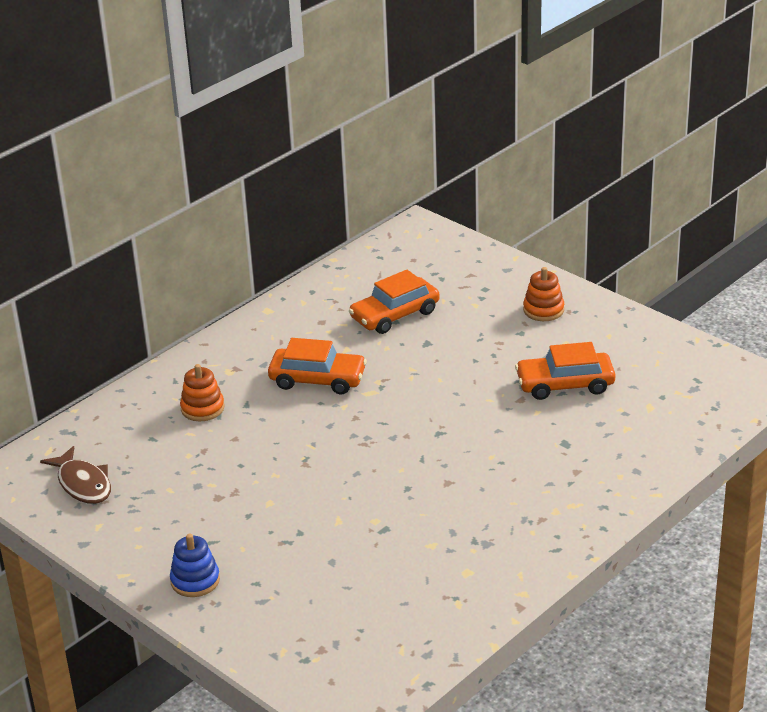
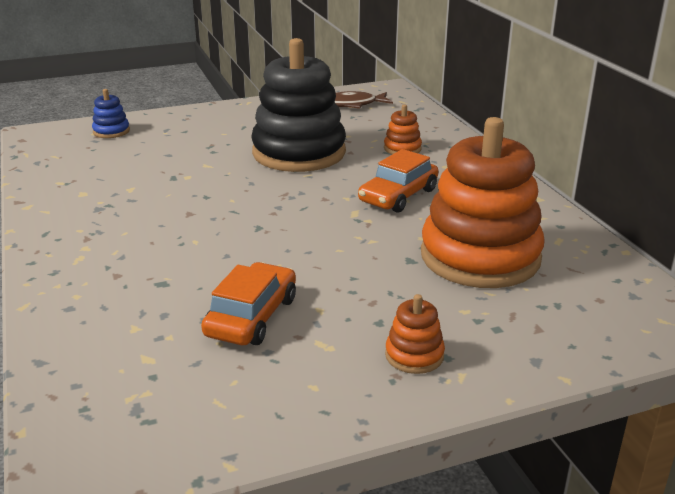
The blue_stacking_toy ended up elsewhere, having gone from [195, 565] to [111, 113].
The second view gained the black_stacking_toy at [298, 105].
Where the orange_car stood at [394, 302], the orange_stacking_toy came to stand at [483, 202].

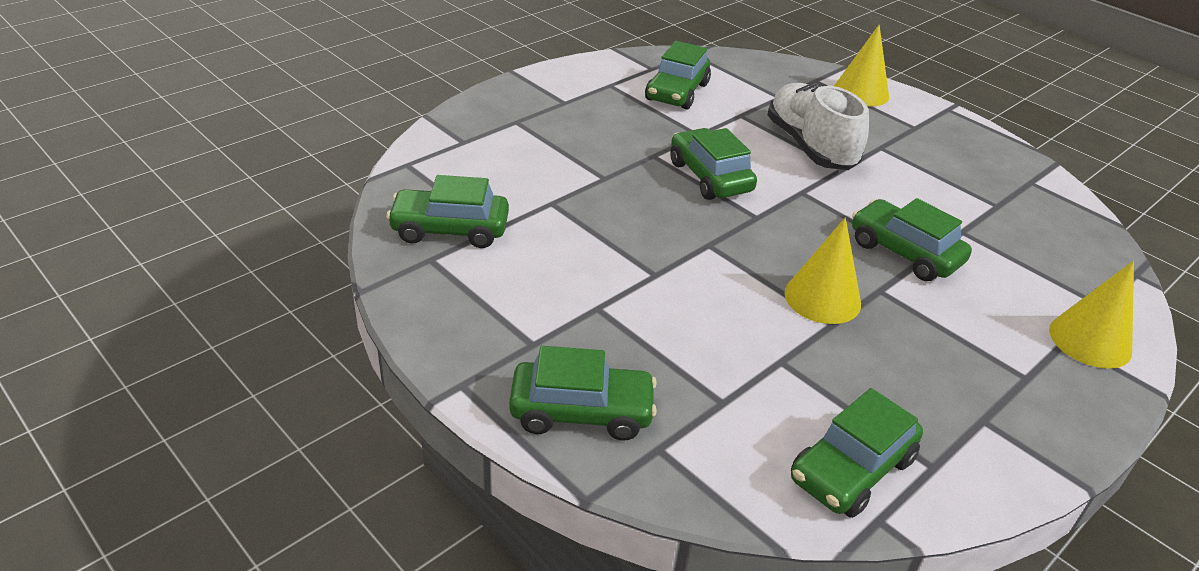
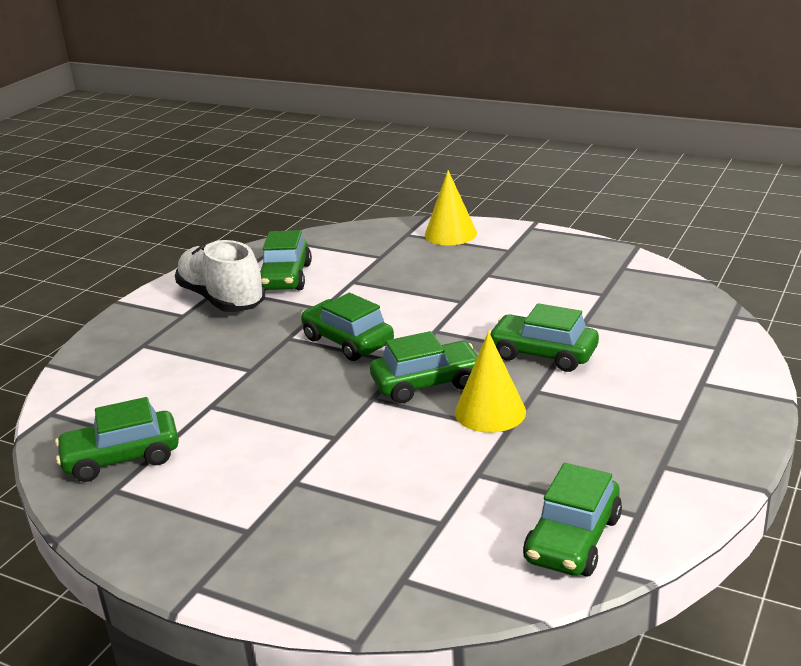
The white_shoe ended up elsewhere, having gone from [818, 126] to [220, 276].
The green_car ended up elsewhere, having gone from [583, 393] to [424, 367].
The second view lost the yellow_cone at [1091, 314].

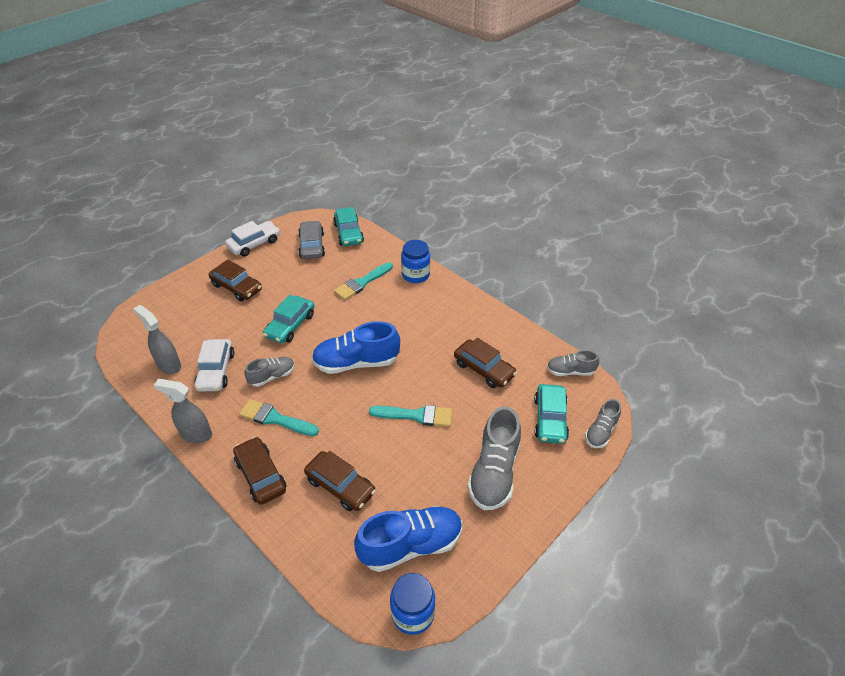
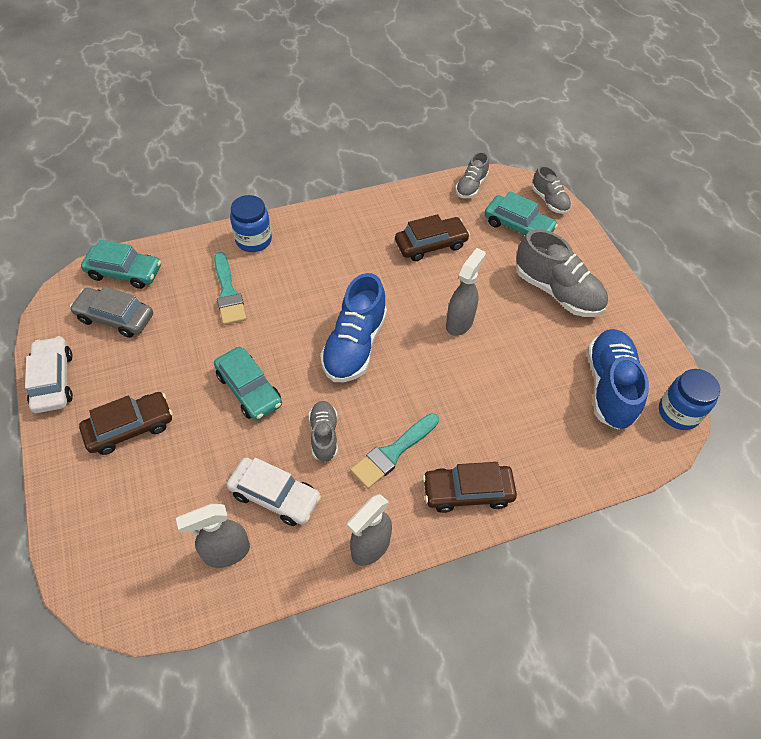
Where the turquoise_brush stood at [410, 416], the grey_spray_bottle came to stand at [466, 292].
The second view lost the brown_car at [340, 481].

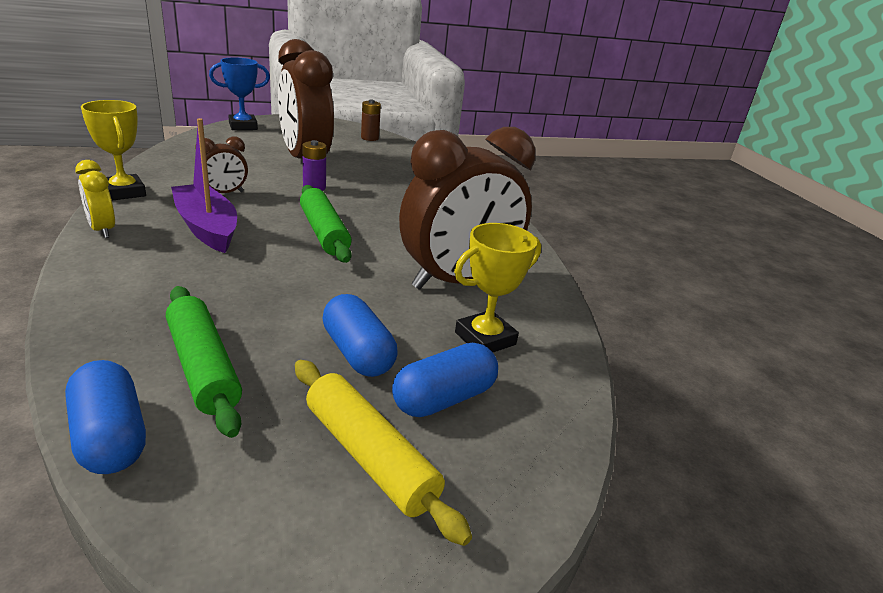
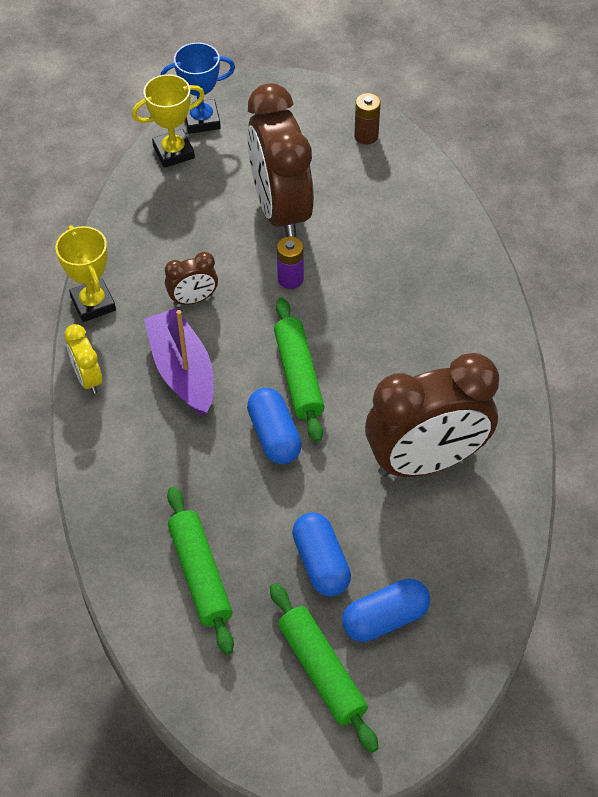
The yellow_trophy ended up elsewhere, having gone from [497, 287] to [168, 121].
The blue_capsule ended up elsewhere, having gone from [105, 417] to [274, 426].
What was the yellow_rolling_pin at [383, 453] turned into the green_rolling_pin at [324, 668].

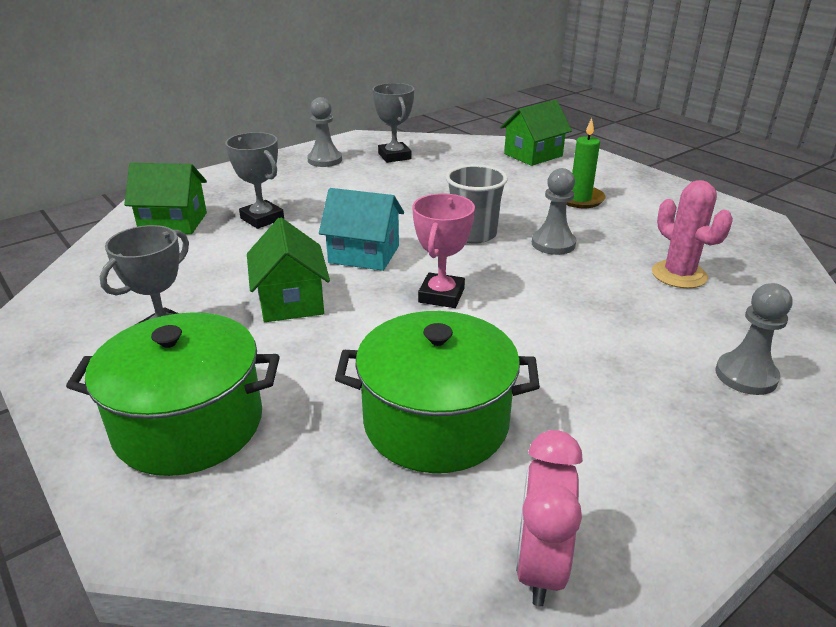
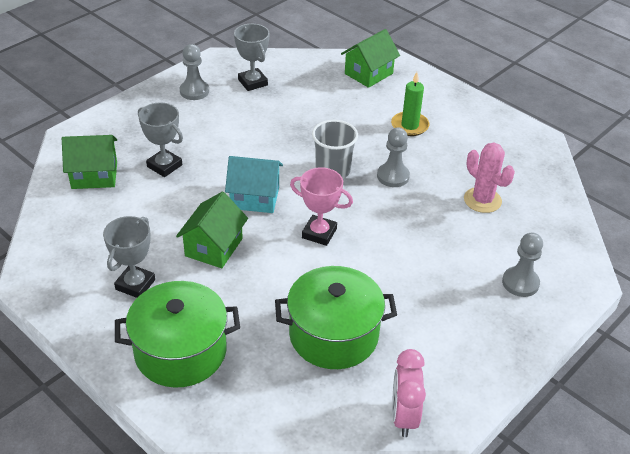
The green_house at [288, 269] ended up facing another way, 45 degrees clockwise from before.
The pink_trophy at [443, 250] ended up facing another way, 75 degrees counterclockwise from before.

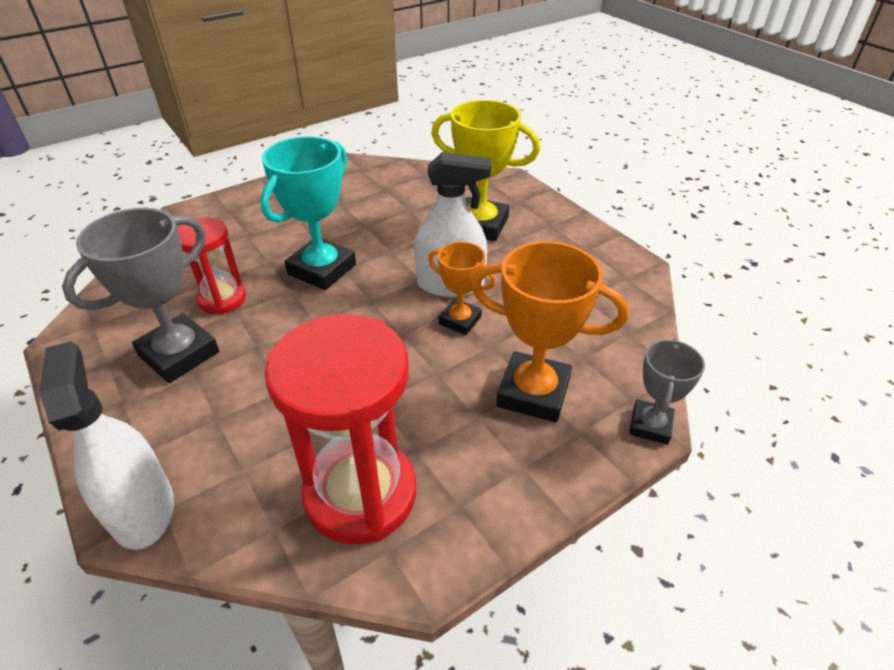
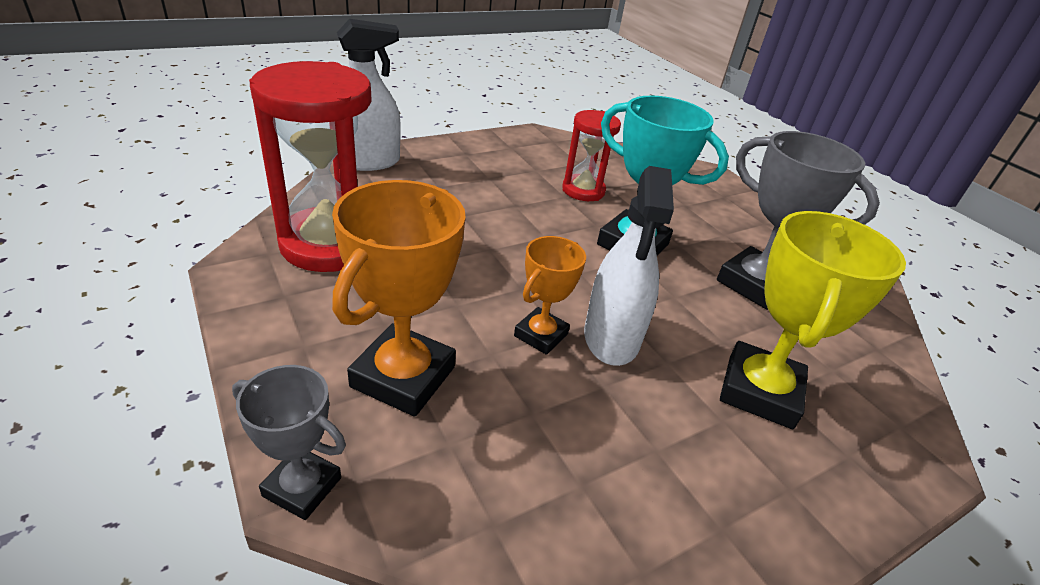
The grey_trophy ended up elsewhere, having gone from [140, 295] to [798, 220].

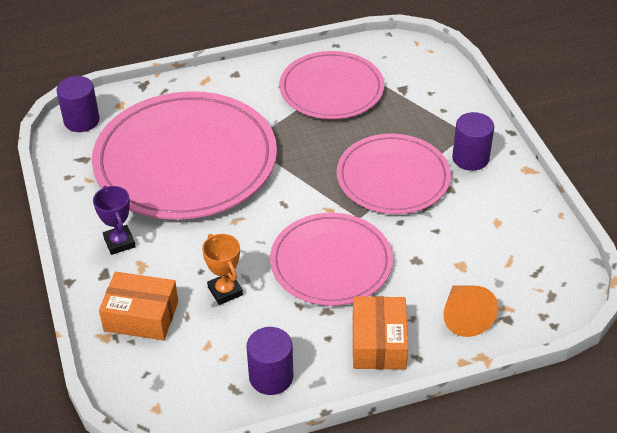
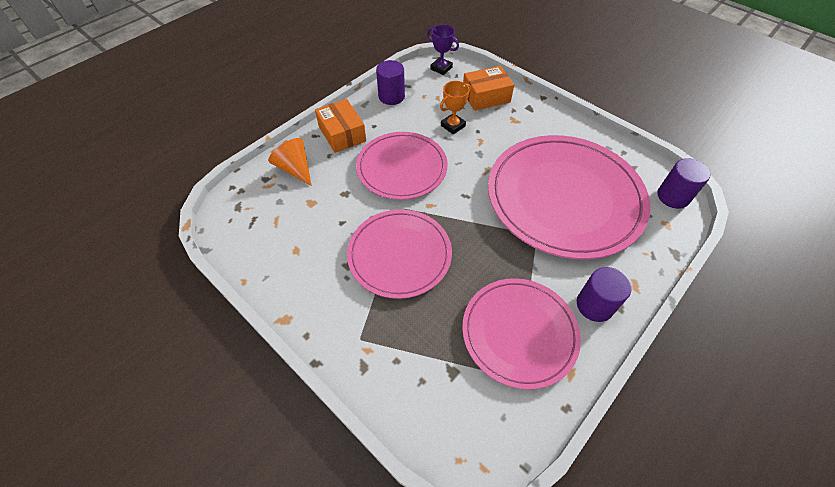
The purple_trophy ended up elsewhere, having gone from [114, 220] to [443, 50].
The orange_trophy at [222, 269] ended up facing another way, 75 degrees counterclockwise from before.
The purple_cylinder ended up elsewhere, having gone from [473, 141] to [604, 294].

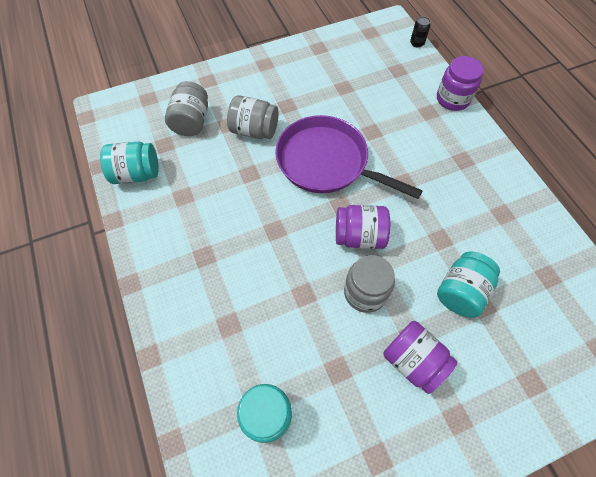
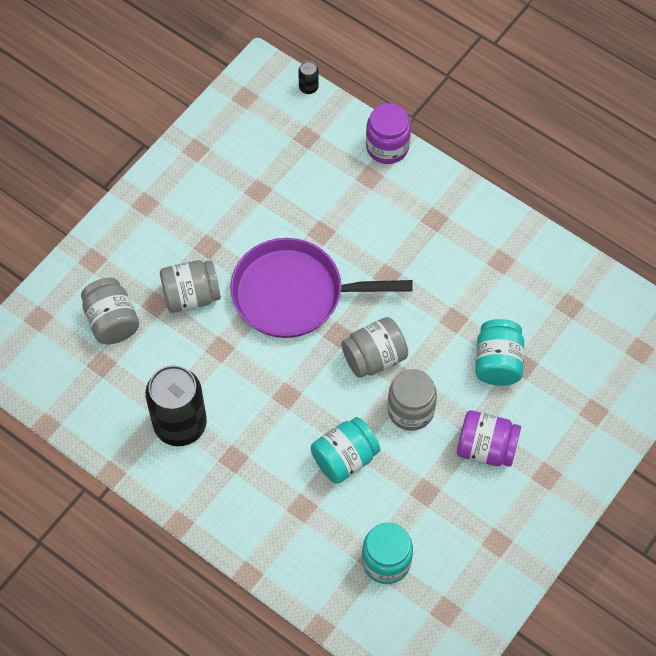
The second view gained the black_can at [176, 405].
The turquoise_jar ended up elsewhere, having gone from [129, 163] to [345, 450].
What was the purple_jar at [363, 227] turned into the grey_jar at [374, 347].

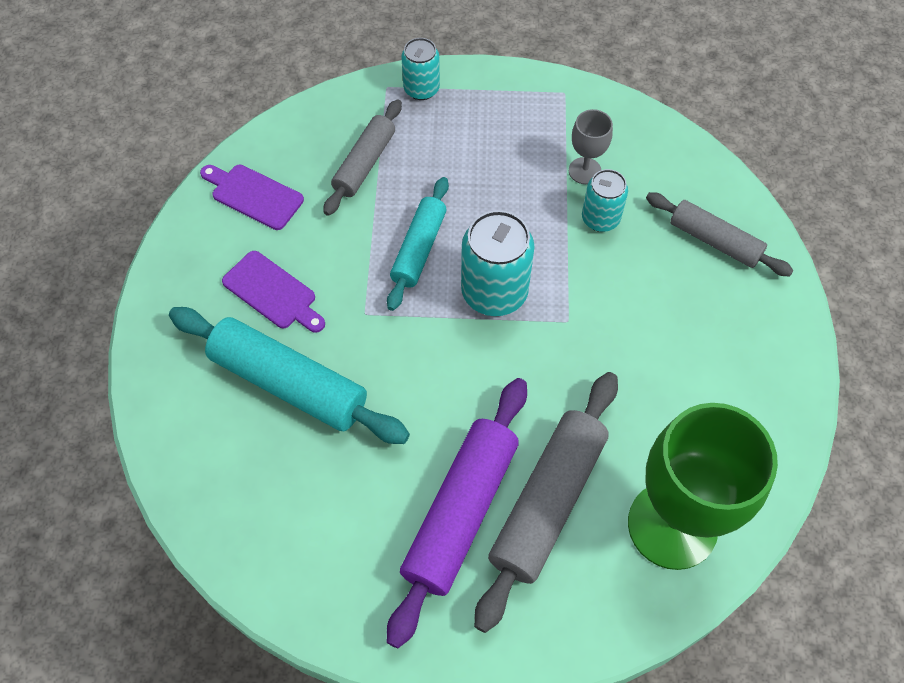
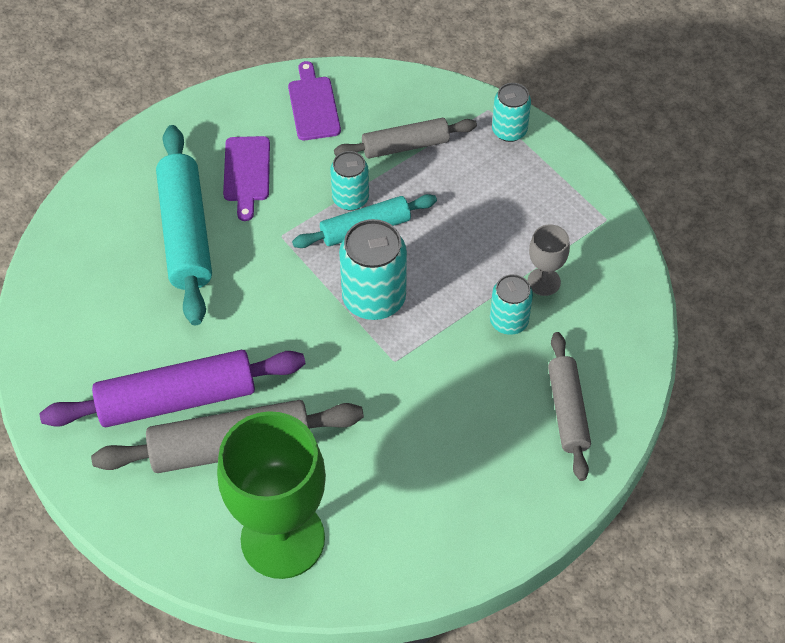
The second view gained the turquoise_can at [349, 181].

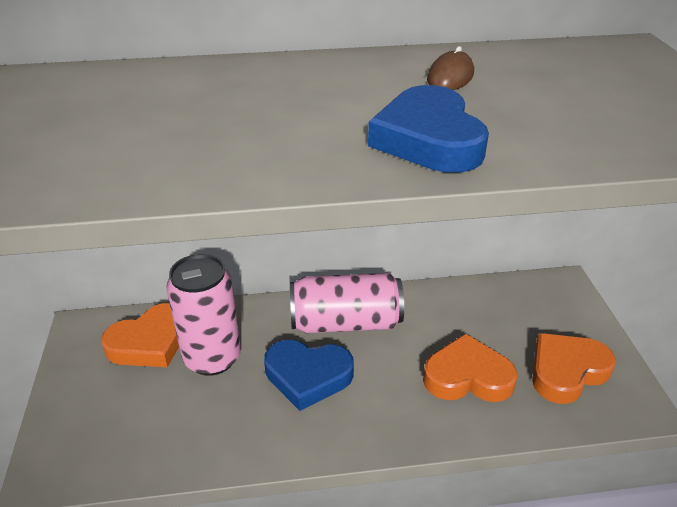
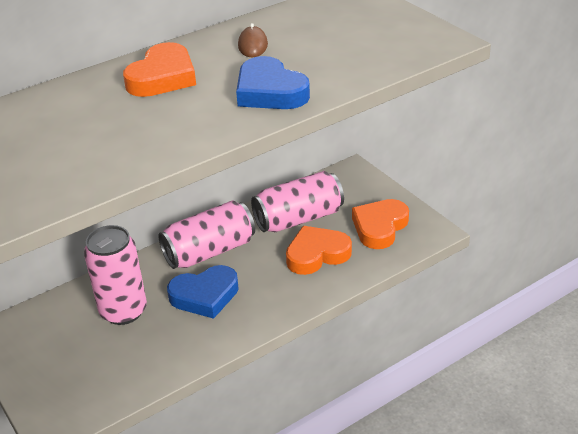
The orange_heart ended up elsewhere, having gone from [140, 335] to [159, 69].
The second view gained the pink_can at [297, 201].

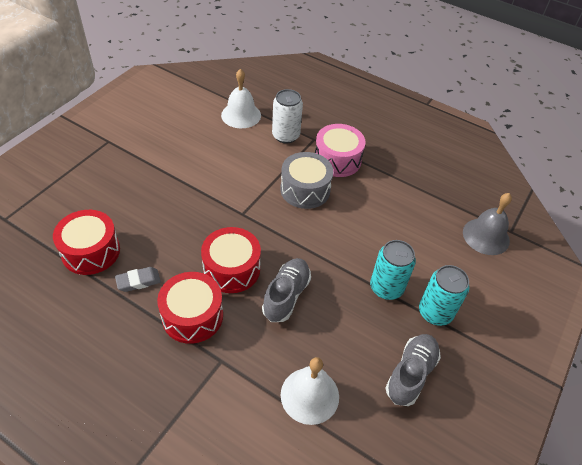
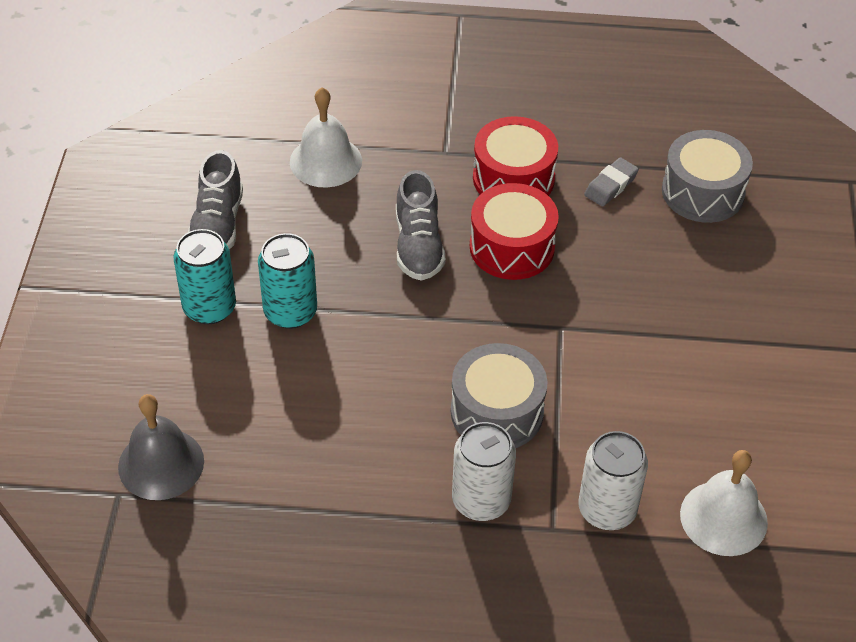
Where the pink_drum stood at [340, 150], the white_can came to stand at [484, 471].
What was the red_drum at [86, 242] turned into the grey_drum at [707, 176].

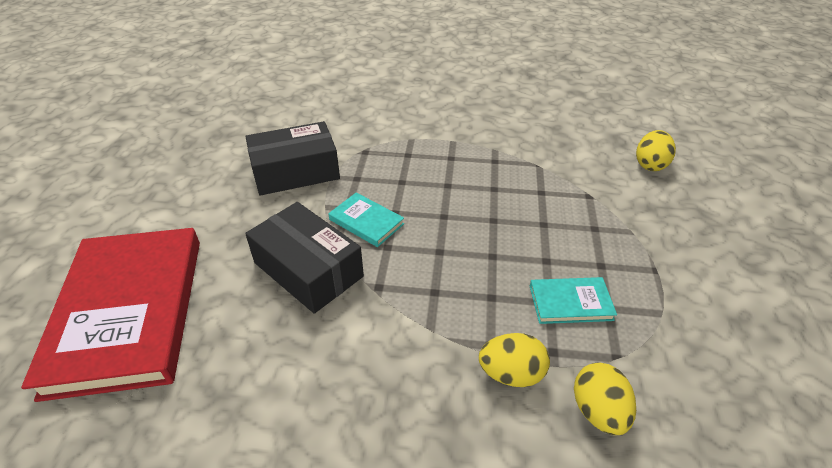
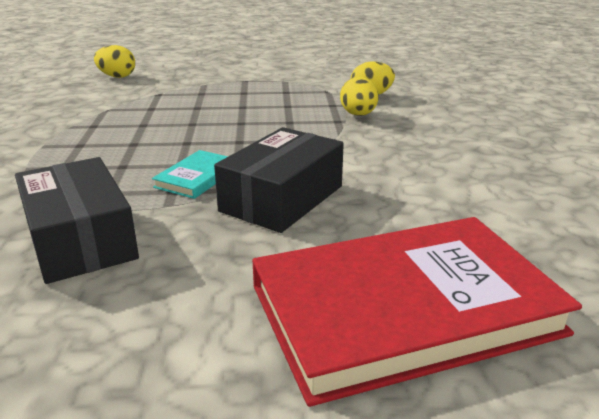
The second view lost the turquoise_book at [573, 300].

